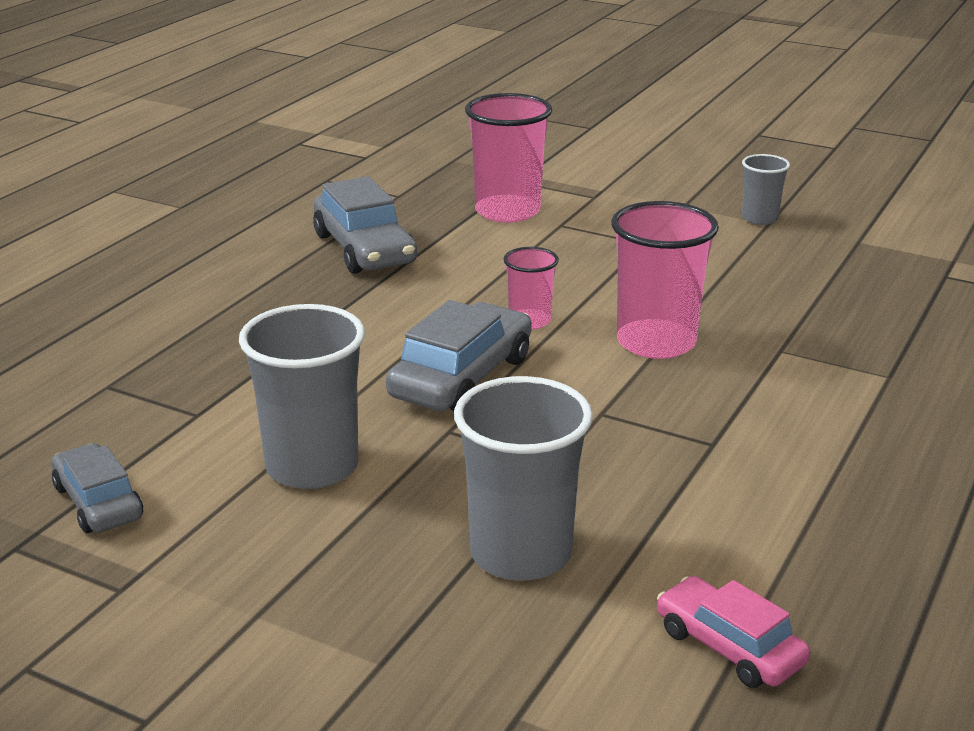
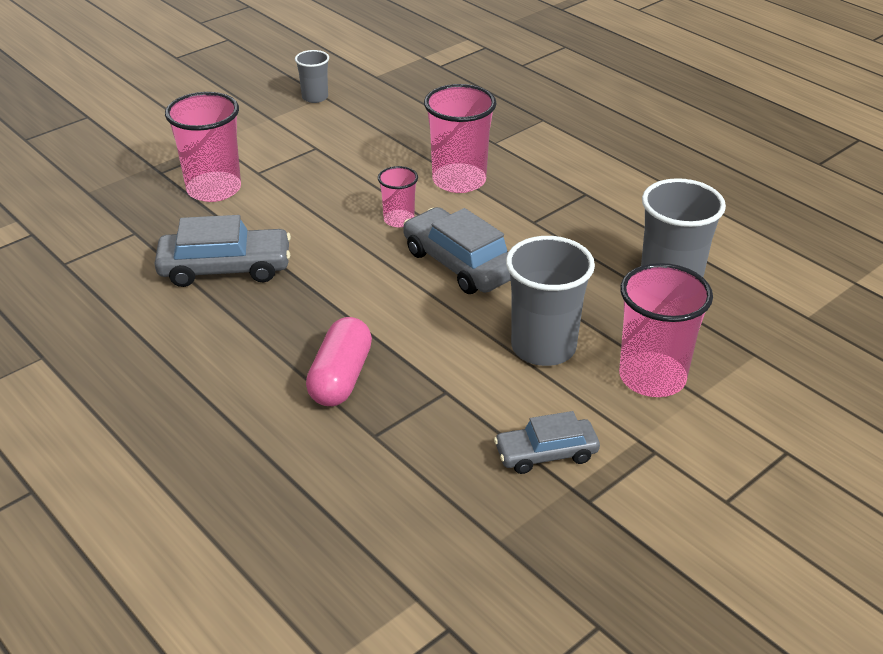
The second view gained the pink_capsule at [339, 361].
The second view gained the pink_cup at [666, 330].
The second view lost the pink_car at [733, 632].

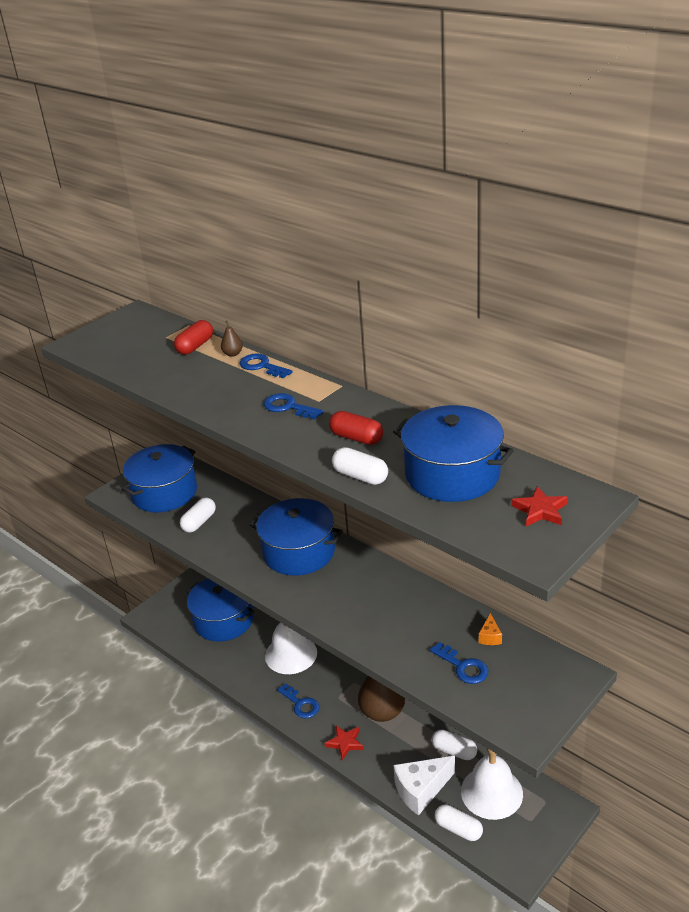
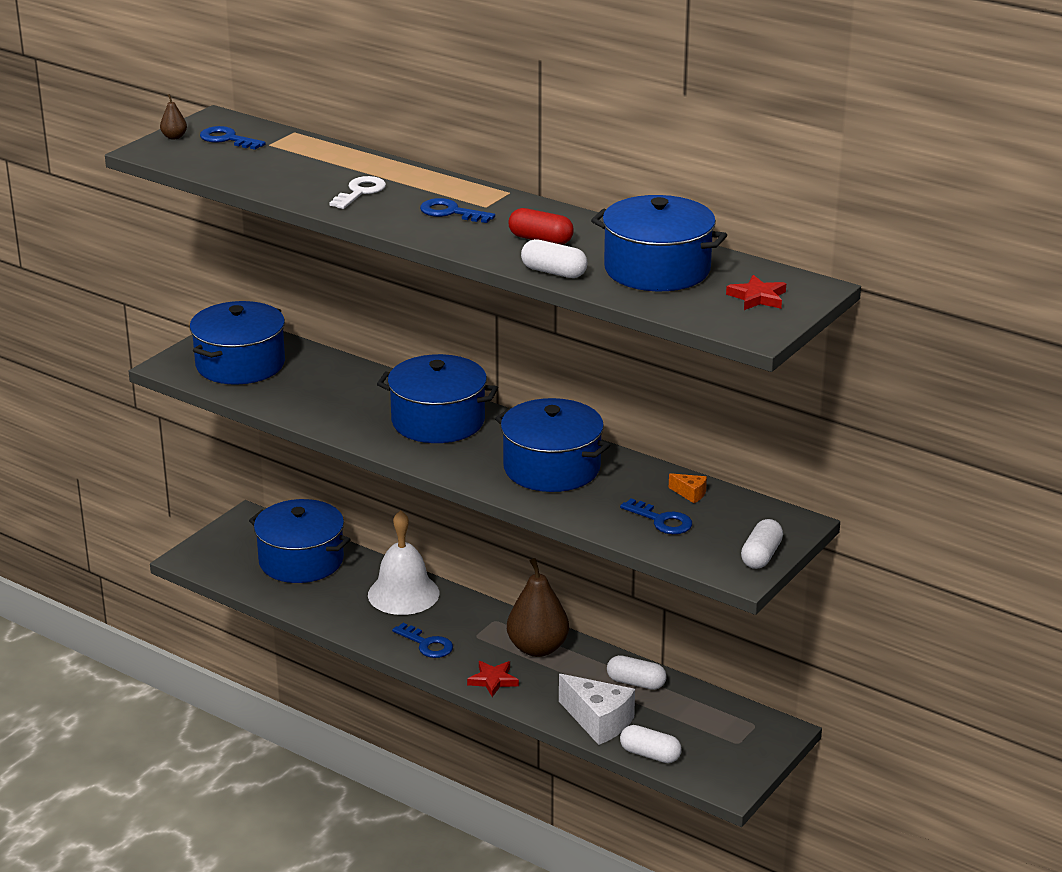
The brown_pear ended up elsewhere, having gone from [232, 339] to [173, 116].
The blue_key ended up elsewhere, having gone from [266, 366] to [233, 138].
The second view gained the white_key at [357, 192].
The second view gained the blue_pot at [552, 445].
The white_cheese at [424, 786] ended up facing another way, 105 degrees counterclockwise from before.
The orange_cheese at [490, 629] ended up facing another way, 60 degrees counterclockwise from before.
The white_capsule ended up elsewhere, having gone from [198, 515] to [762, 544].
The second view lost the red_capsule at [193, 337].
The second view lost the white_bell at [492, 784].

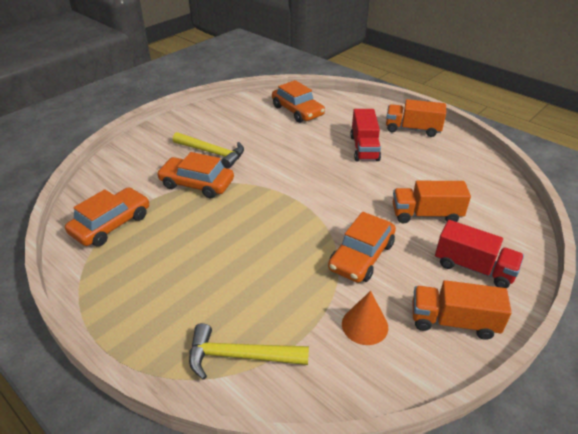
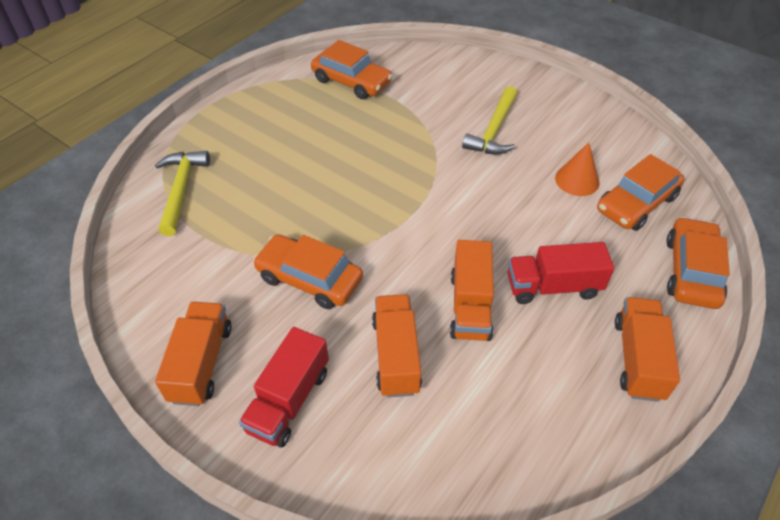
The second view gained the orange_truck at [472, 290].
The orange_cone ended up elsewhere, having gone from [365, 318] to [577, 169].
The orange_car ended up elsewhere, having gone from [195, 175] to [698, 263].

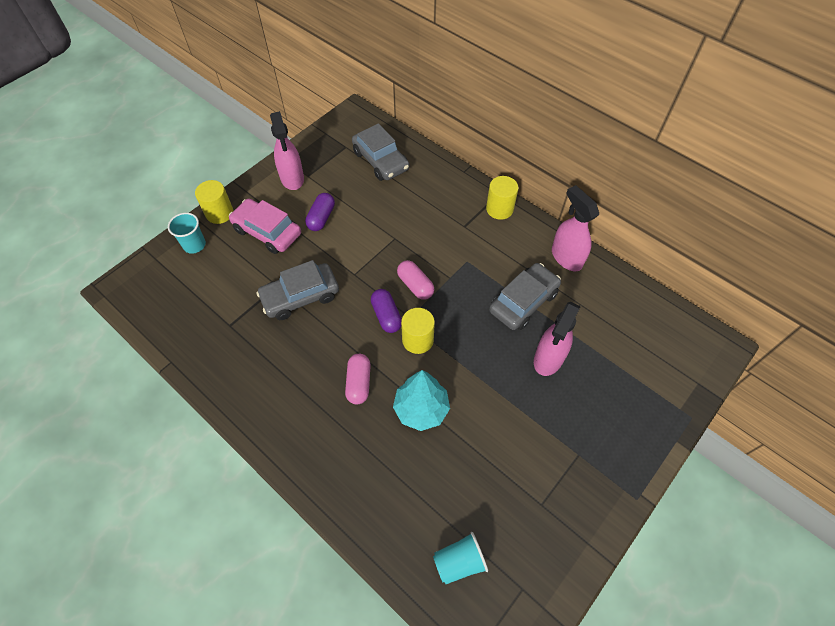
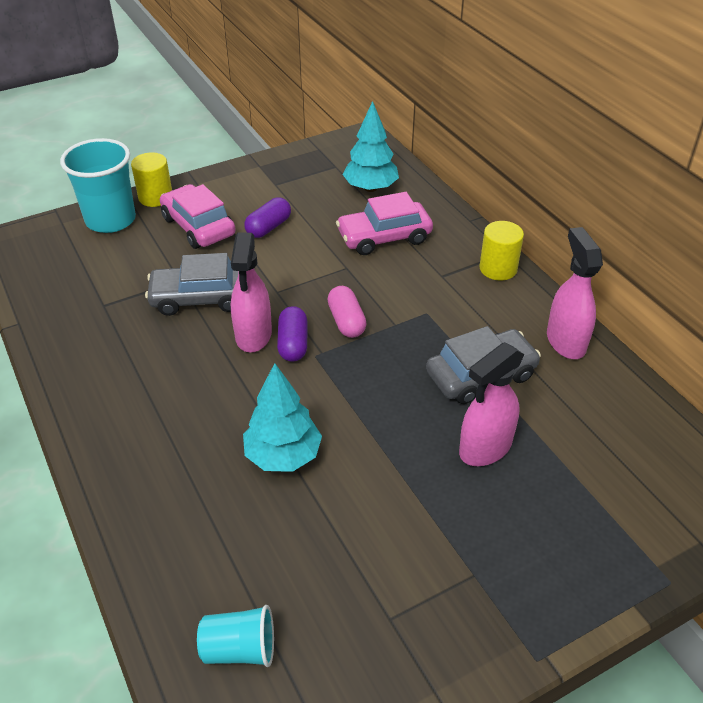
The size of the turquoise_cup at [187, 233] changed by a factor of 1.79.
The pink_spray_bottle ended up elsewhere, having gone from [287, 150] to [251, 292].
The second view gained the pink_car at [384, 223].
Where the grey_car stood at [380, 152], the turquoise_tree came to stand at [371, 146].
The second view lost the pink_capsule at [358, 379].
The second view lost the yellow_cylinder at [418, 331].

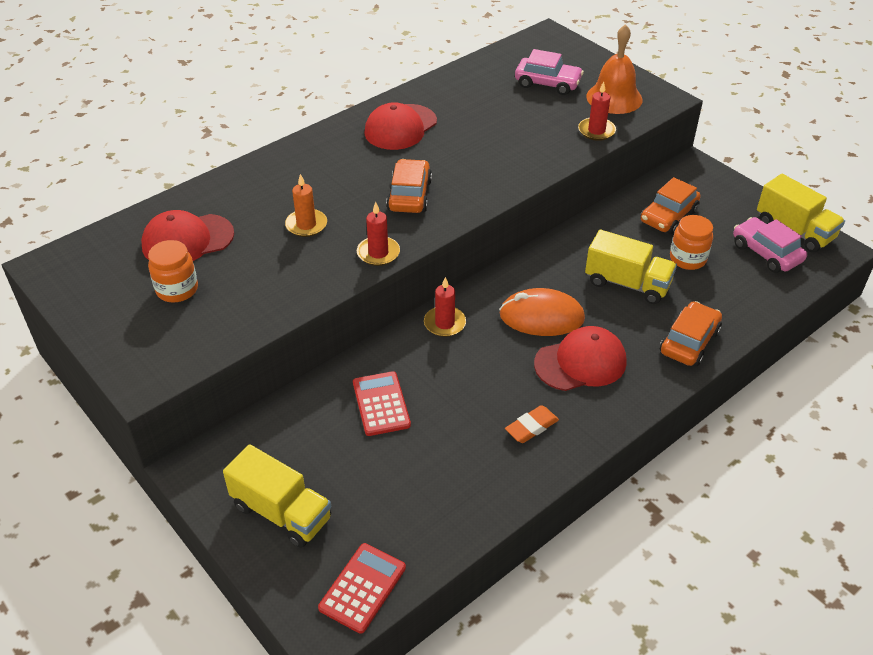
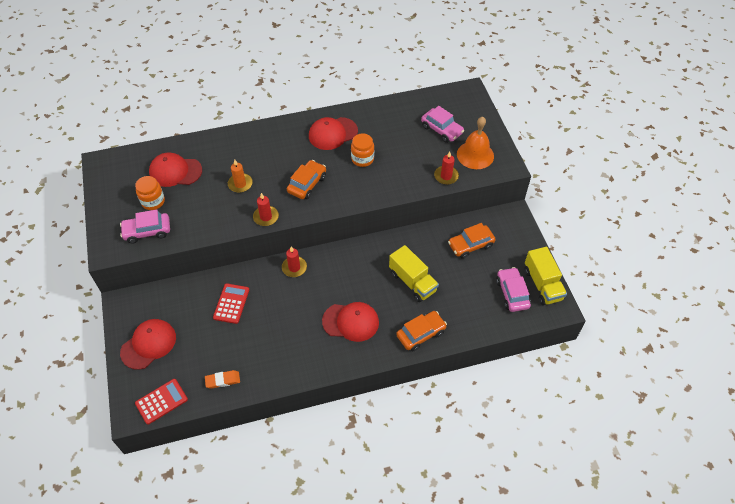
The second view gained the pink_car at [145, 226].
Where the yellow_truck stood at [277, 496], the red_cap came to stand at [148, 344].
The orange_eraser ended up elsewhere, having gone from [532, 424] to [222, 379].
The orange_jar ended up elsewhere, having gone from [691, 242] to [362, 150].
The second view lost the orange_mouse at [542, 312].

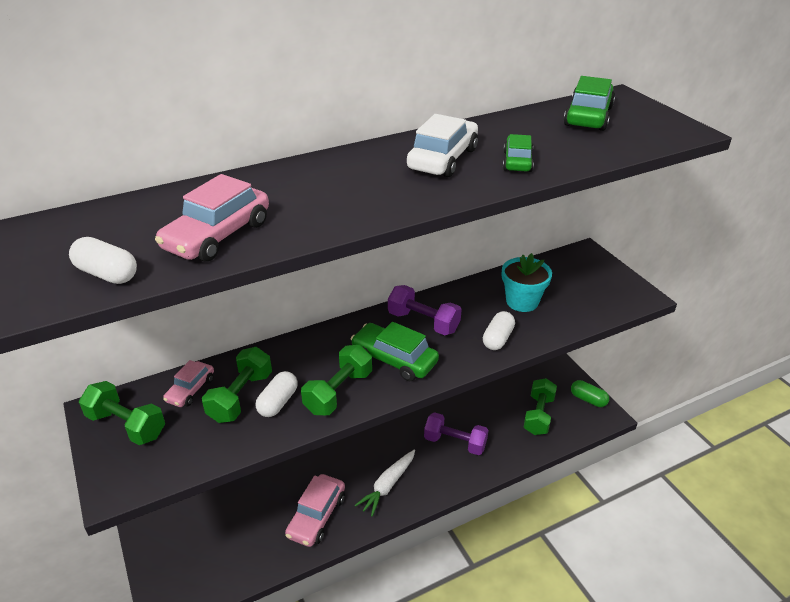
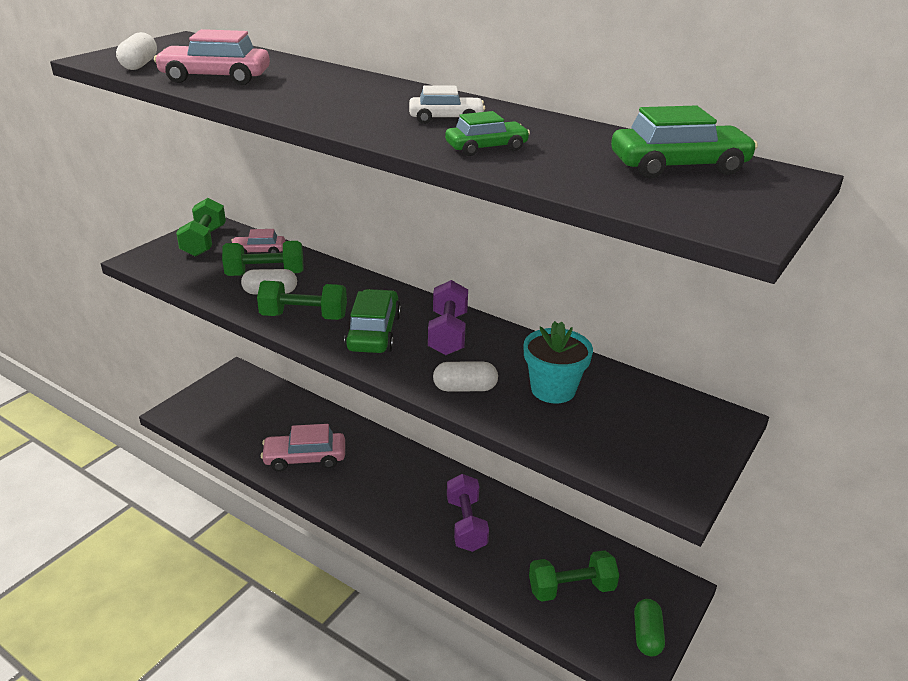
The size of the white_car at [442, 145] changed by a factor of 0.62.
The second view lost the white_carrot at [385, 483].

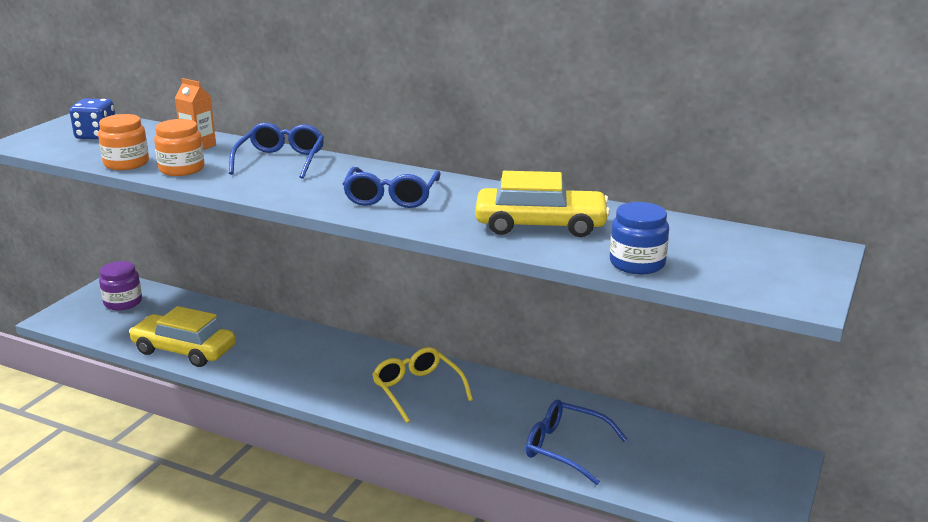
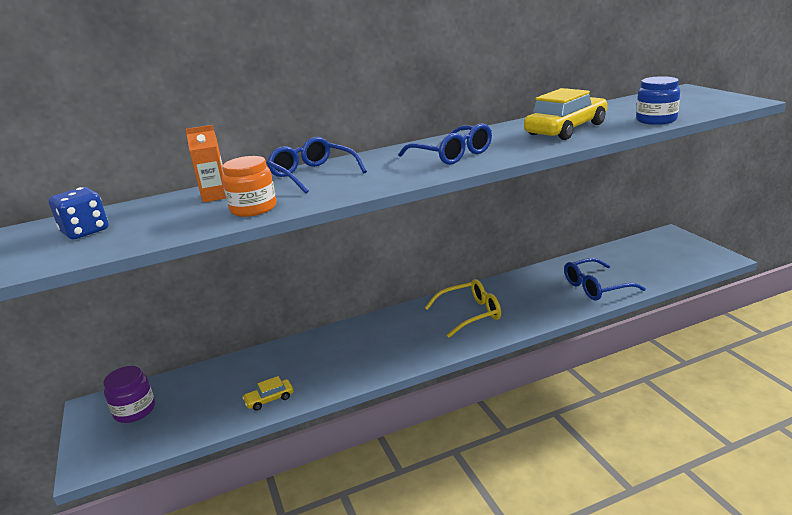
The size of the yellow_car at [182, 336] changed by a factor of 0.46.
The yellow_glasses at [422, 385] ended up facing another way, 150 degrees clockwise from before.
The second view lost the orange_jar at [123, 142].

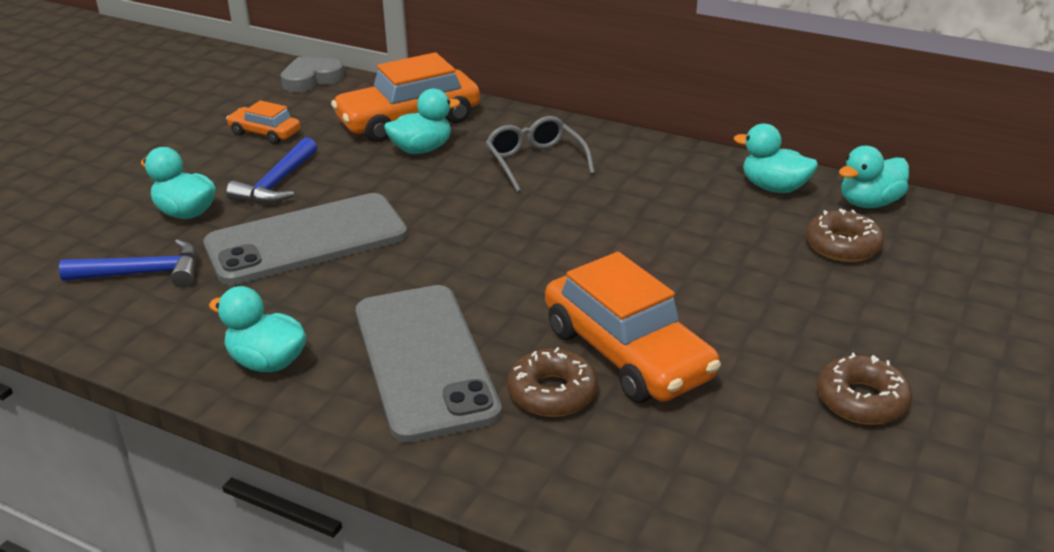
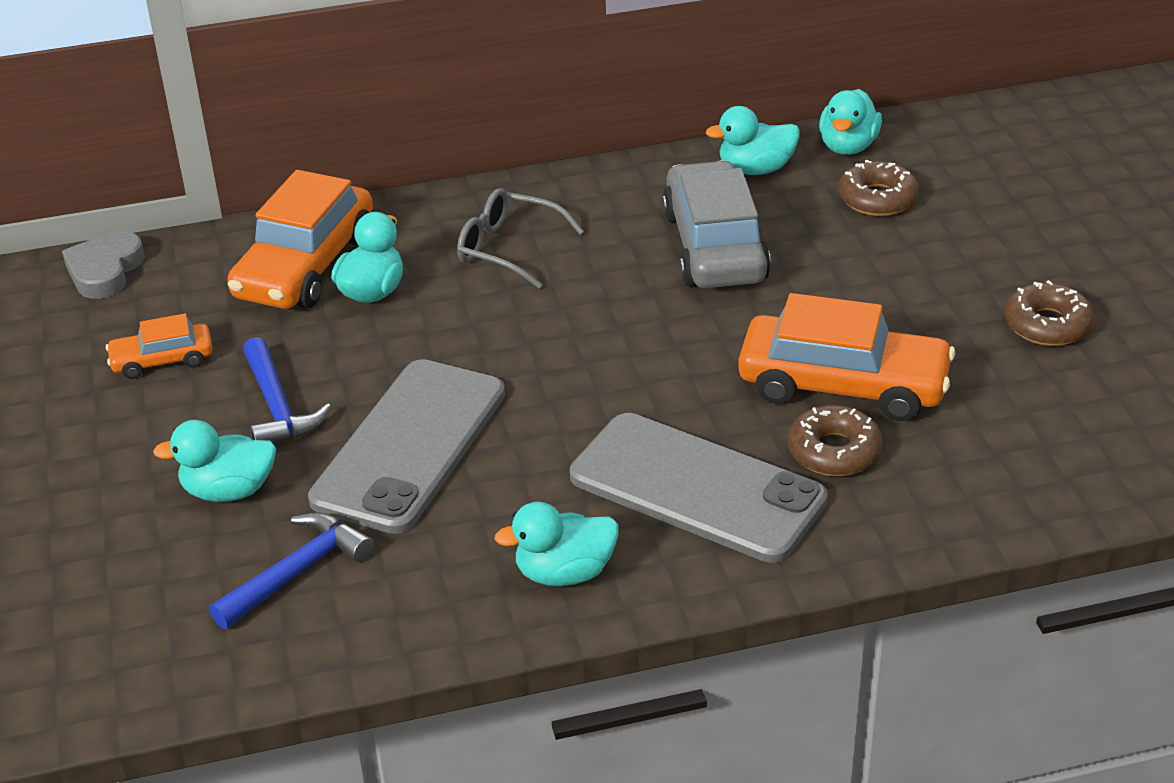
The second view gained the grey_car at [716, 224].

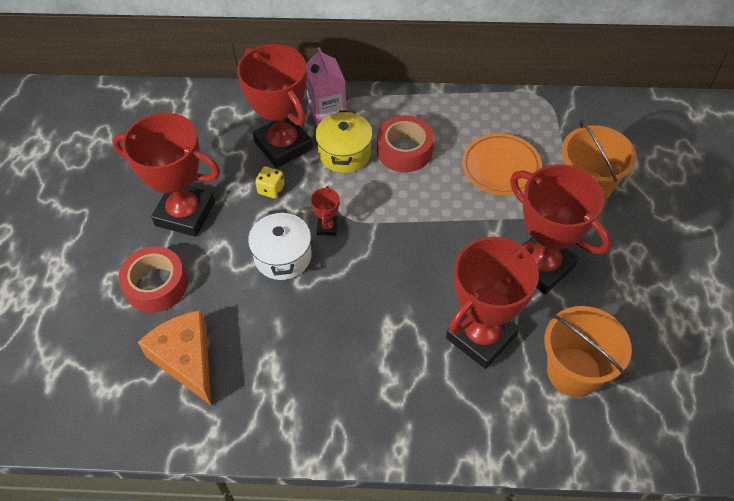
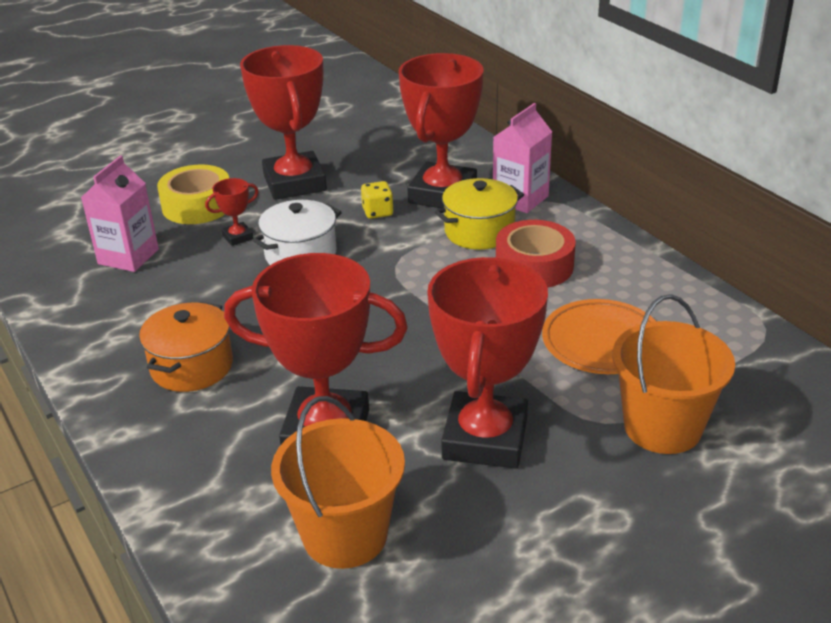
Where the orange_cheese stood at [174, 357], the pink_carton came to stand at [120, 213].
The second view gained the orange_pot at [186, 347].
What was the red_tape at [153, 279] turned into the yellow_tape at [193, 194].
The red_trophy ended up elsewhere, having gone from [324, 211] to [232, 212].

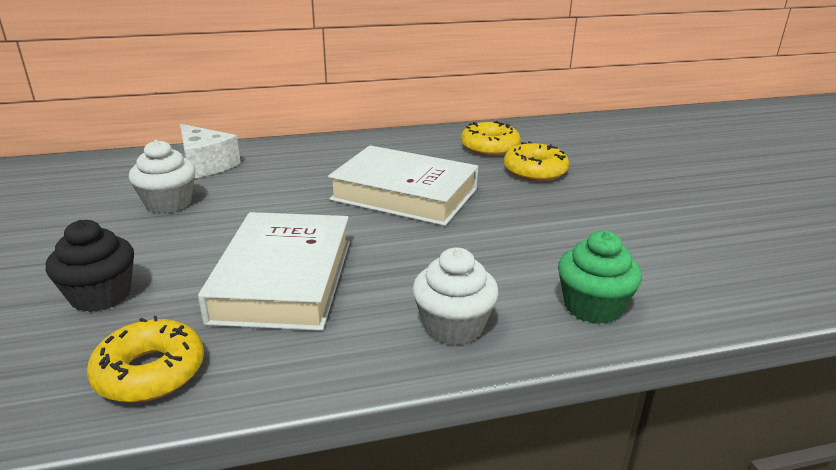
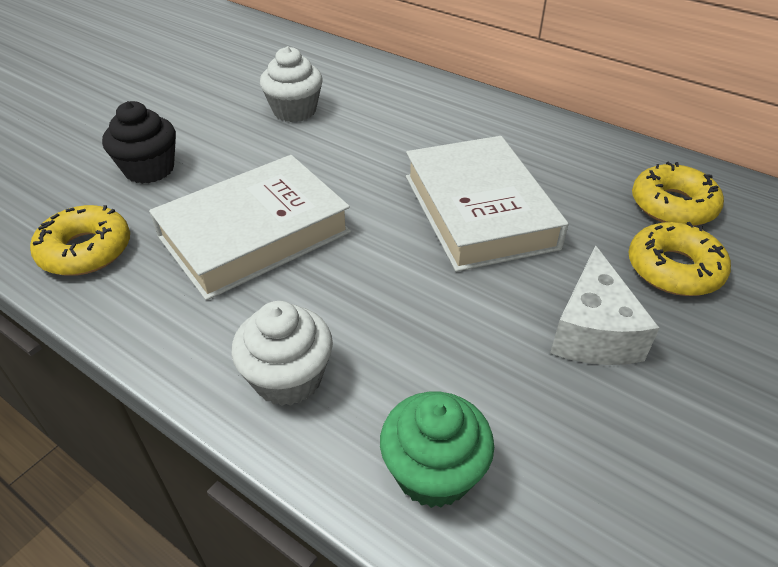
The white_cheese ended up elsewhere, having gone from [210, 151] to [604, 305].

